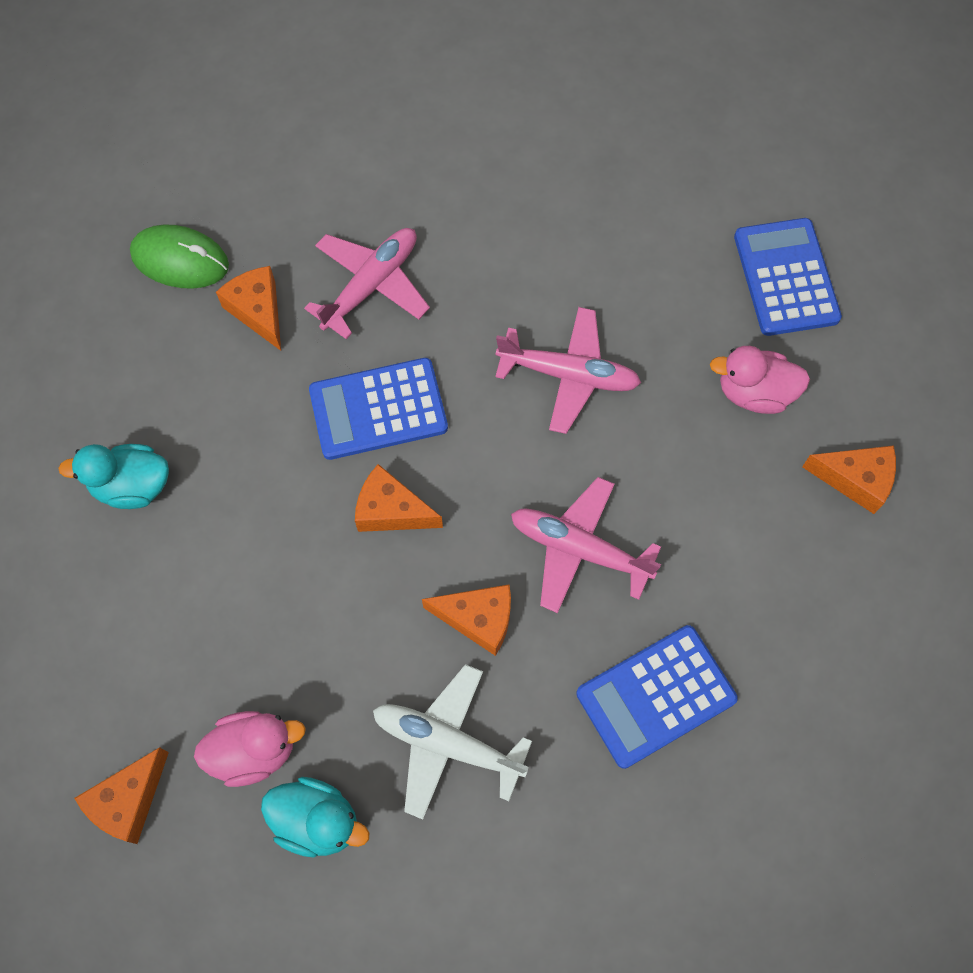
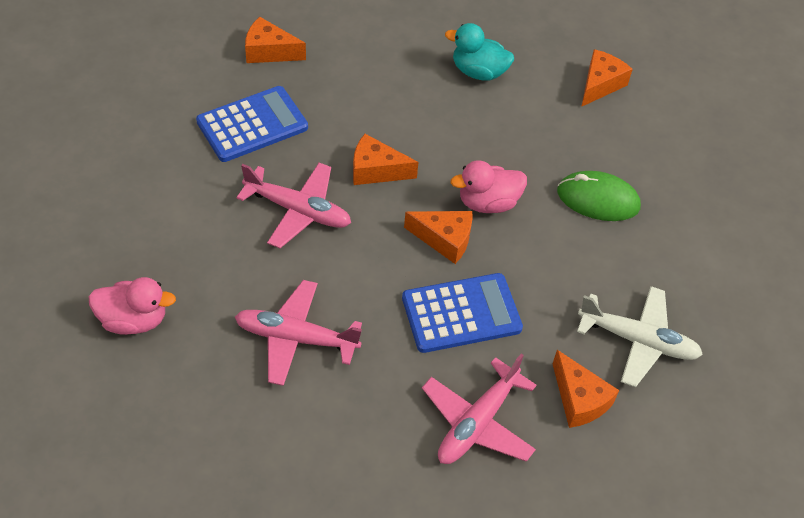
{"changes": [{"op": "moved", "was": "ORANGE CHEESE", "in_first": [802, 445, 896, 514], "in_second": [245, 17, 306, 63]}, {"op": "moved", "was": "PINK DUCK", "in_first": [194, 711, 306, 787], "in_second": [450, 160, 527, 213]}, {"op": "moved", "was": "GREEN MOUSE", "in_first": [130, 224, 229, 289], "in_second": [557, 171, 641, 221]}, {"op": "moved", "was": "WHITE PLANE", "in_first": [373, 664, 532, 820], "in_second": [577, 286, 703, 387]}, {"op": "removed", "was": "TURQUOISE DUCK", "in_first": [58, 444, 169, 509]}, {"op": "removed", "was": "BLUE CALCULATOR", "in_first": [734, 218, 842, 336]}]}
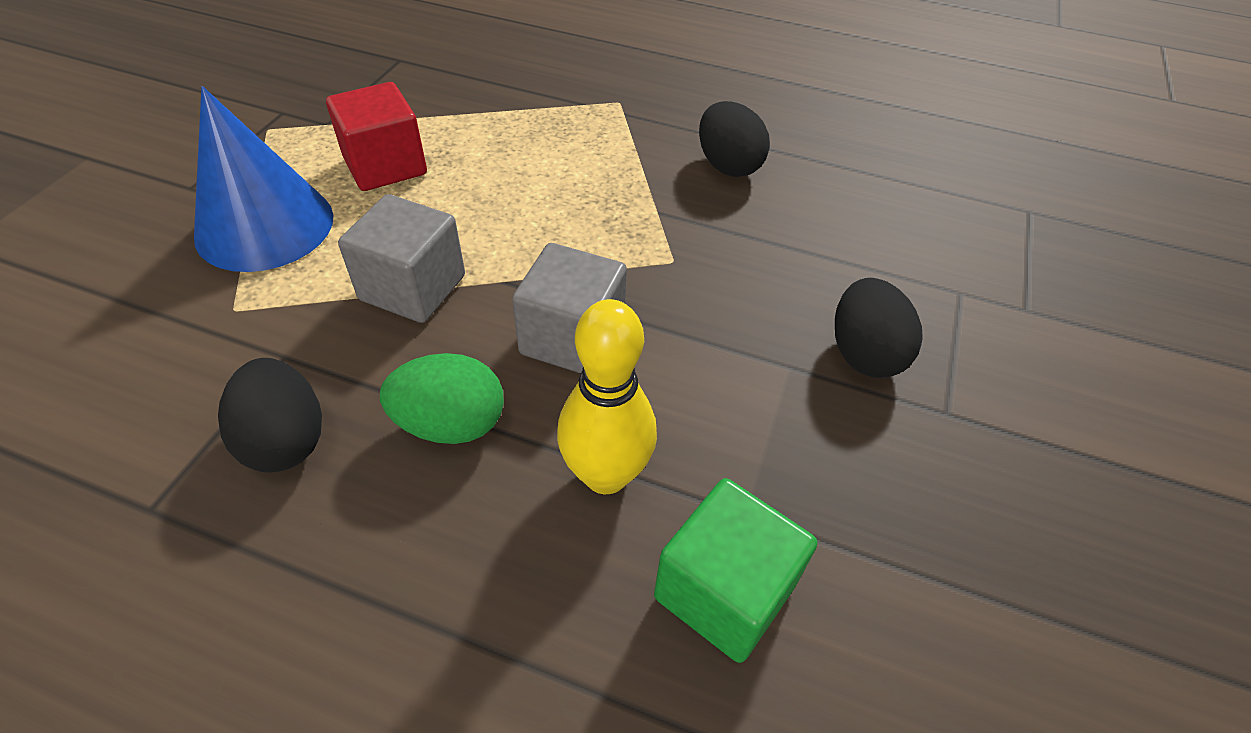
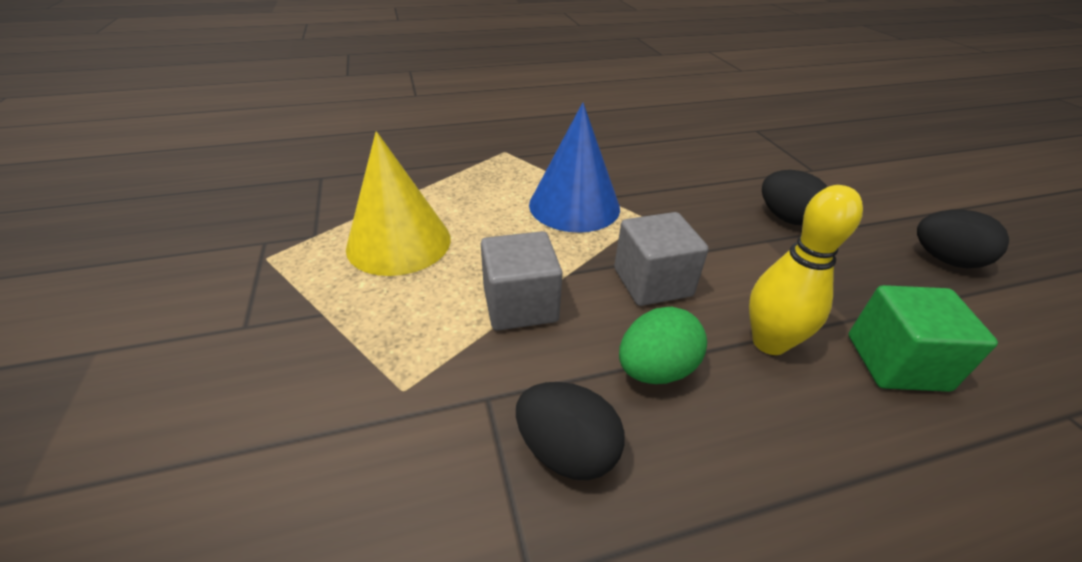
{"changes": [{"op": "replaced", "was": "RED CUBE", "now": "YELLOW CONE", "in_first": [326, 82, 427, 191], "in_second": [346, 131, 451, 276]}, {"op": "moved", "was": "BLUE CONE", "in_first": [194, 86, 333, 272], "in_second": [529, 103, 620, 233]}, {"op": "moved", "was": "BLACK EGG", "in_first": [699, 101, 770, 177], "in_second": [917, 210, 1009, 268]}]}
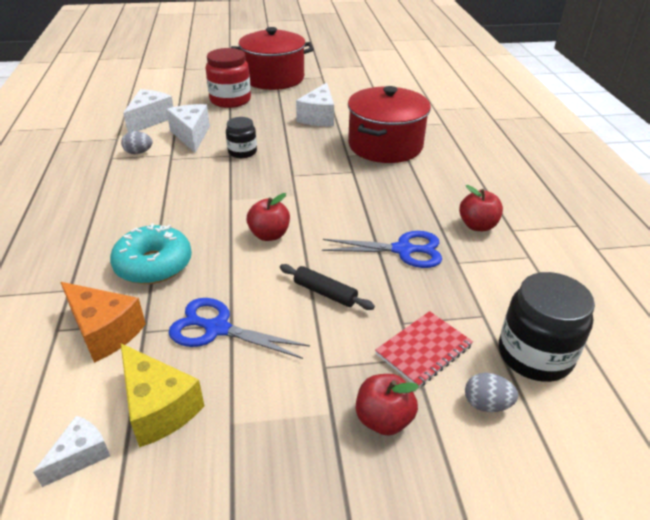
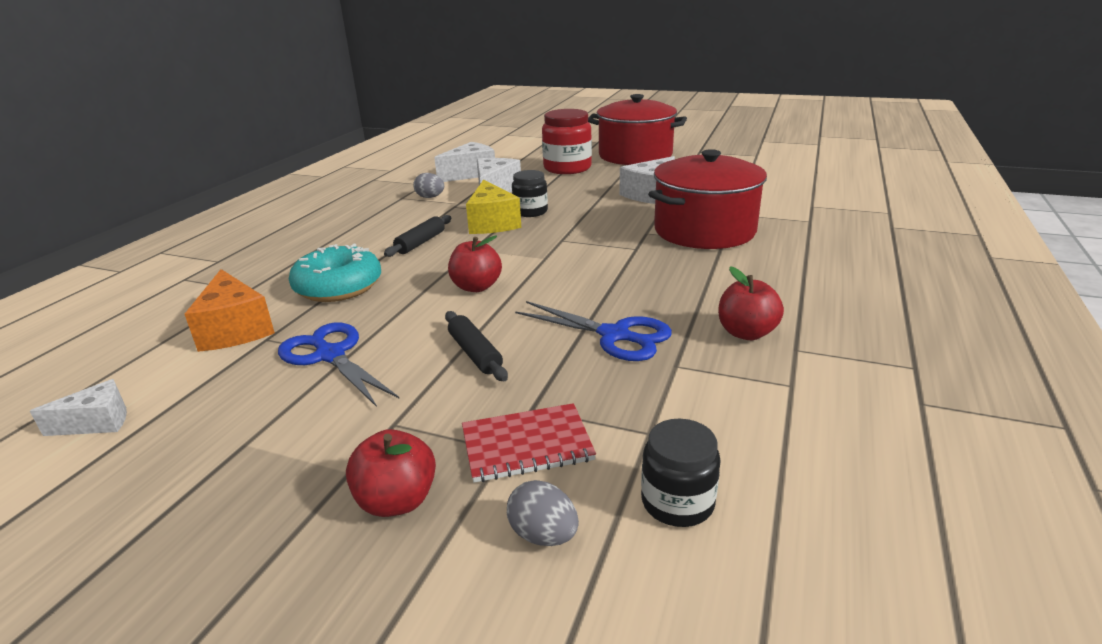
{"changes": [{"op": "added", "now": "BLACK ROLLING PIN", "in_second": [384, 215, 451, 257]}, {"op": "moved", "was": "YELLOW CHEESE", "in_first": [121, 343, 204, 448], "in_second": [466, 180, 521, 234]}, {"op": "resized", "was": "BLACK JAR", "in_first": [499, 272, 595, 382], "in_second": [641, 418, 721, 527], "ratio": 0.6}]}
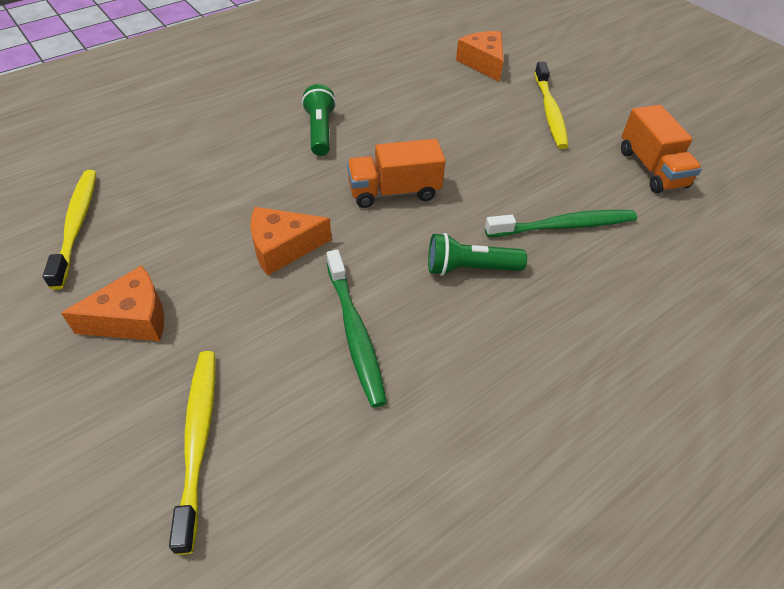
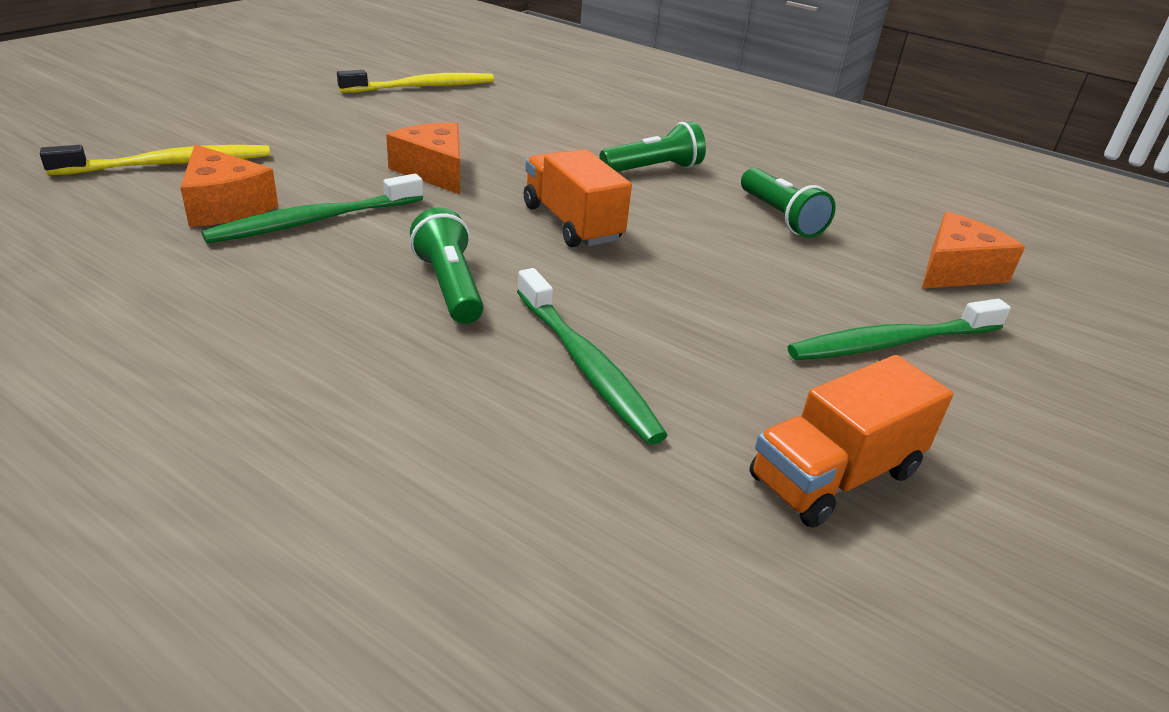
{"changes": [{"op": "moved", "was": "ORANGE CHEESE", "in_first": [61, 265, 164, 341], "in_second": [180, 144, 278, 227]}, {"op": "added", "now": "GREEN FLASHLIGHT", "in_second": [741, 168, 836, 238]}, {"op": "recoloured", "was": "YELLOW TOOTHBRUSH", "now": "GREEN TOOTHBRUSH", "in_first": [534, 62, 569, 149], "in_second": [788, 299, 1011, 360]}]}
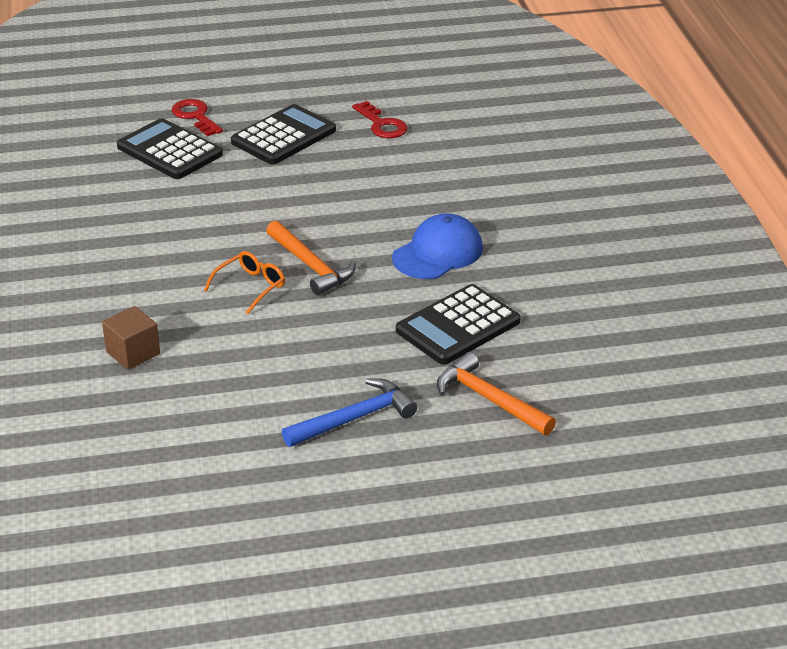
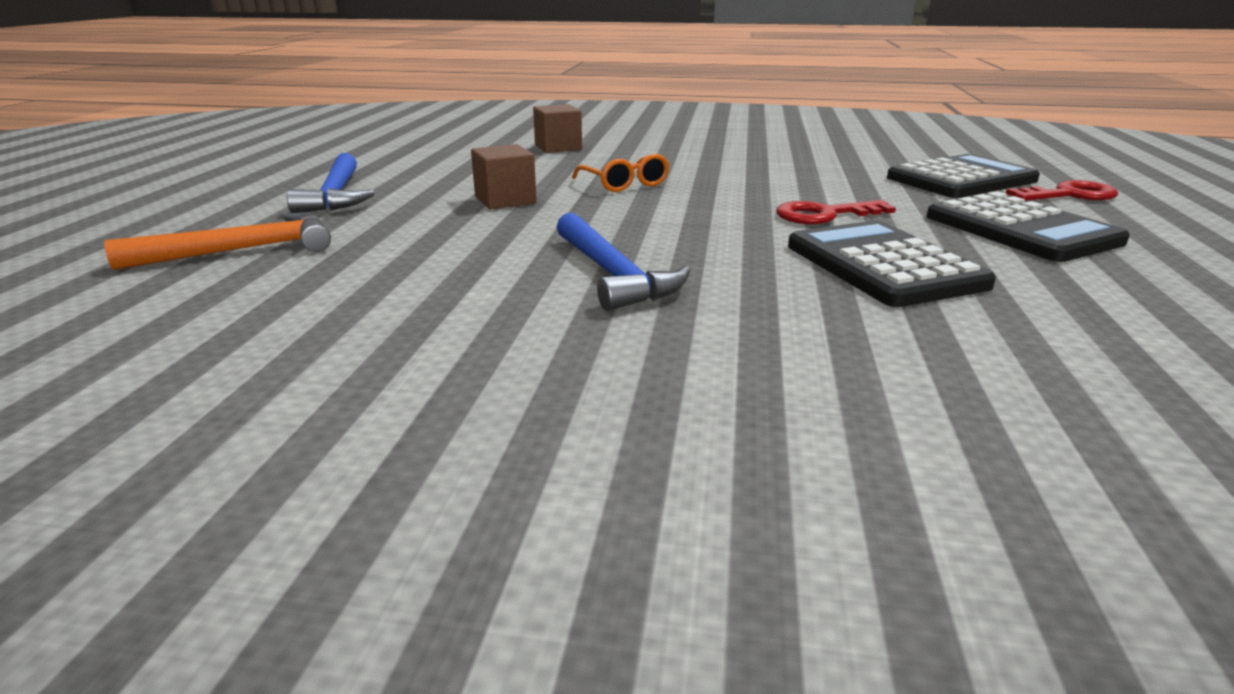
{"changes": [{"op": "added", "now": "BROWN CUBE", "in_second": [471, 144, 537, 210]}, {"op": "replaced", "was": "BLUE CAP", "now": "BLUE HAMMER", "in_first": [392, 213, 483, 279], "in_second": [556, 213, 690, 311]}, {"op": "moved", "was": "RED KEY", "in_first": [352, 101, 408, 138], "in_second": [776, 200, 896, 224]}, {"op": "moved", "was": "BLACK CALCULATOR", "in_first": [396, 284, 520, 365], "in_second": [788, 221, 996, 307]}, {"op": "removed", "was": "ORANGE HAMMER", "in_first": [266, 221, 356, 295]}]}
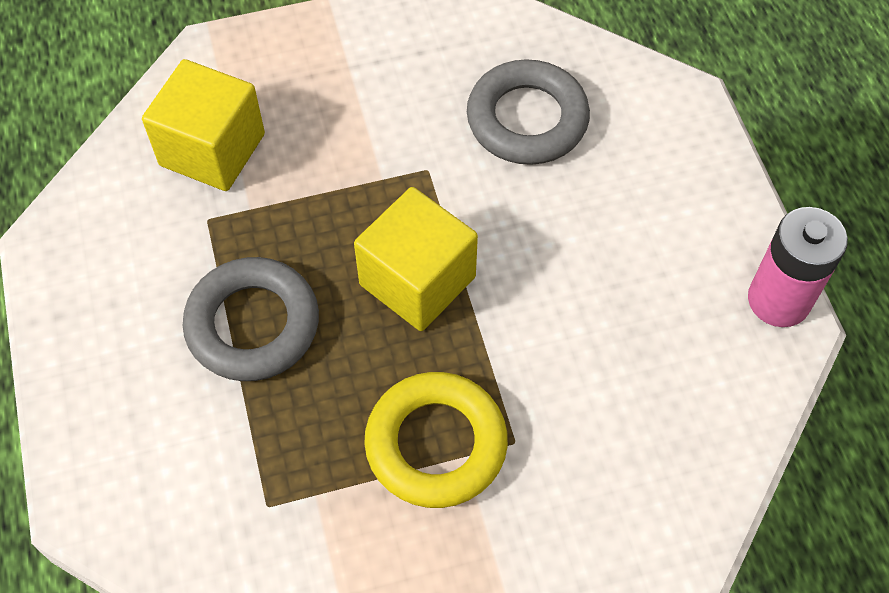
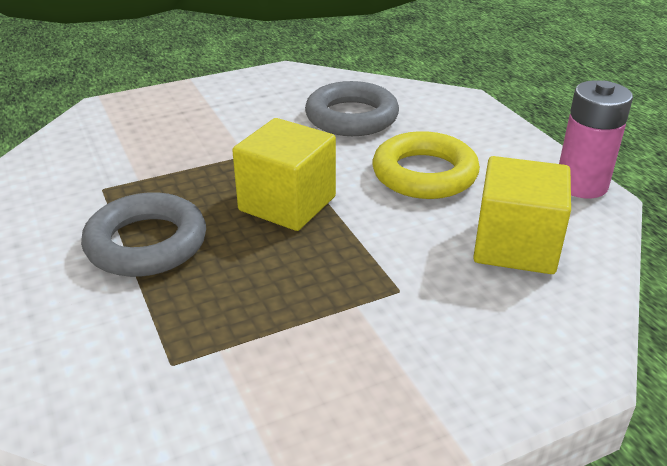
{"changes": [{"op": "moved", "was": "YELLOW RING", "in_first": [364, 372, 508, 508], "in_second": [372, 131, 480, 199]}, {"op": "moved", "was": "YELLOW CUBE", "in_first": [142, 59, 265, 191], "in_second": [473, 156, 571, 274]}]}
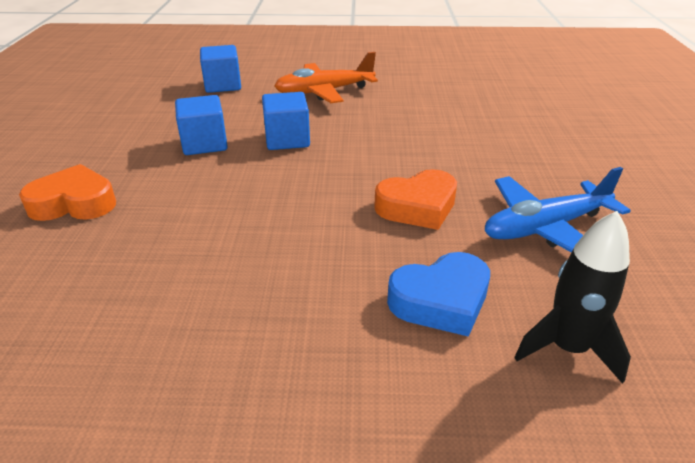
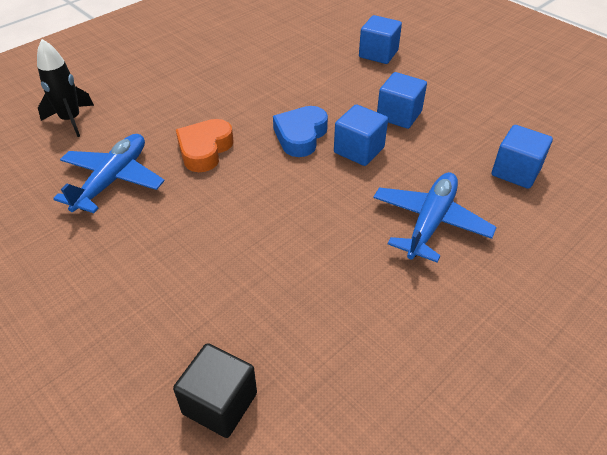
{"changes": [{"op": "added", "now": "BLACK CUBE", "in_second": [173, 343, 257, 438]}, {"op": "moved", "was": "BLUE HEART", "in_first": [387, 252, 490, 337], "in_second": [273, 106, 328, 157]}, {"op": "replaced", "was": "ORANGE HEART", "now": "BLUE CUBE", "in_first": [19, 164, 116, 221], "in_second": [359, 15, 402, 64]}, {"op": "recoloured", "was": "ORANGE PLANE", "now": "BLUE PLANE", "in_first": [274, 52, 378, 103], "in_second": [373, 172, 497, 263]}]}
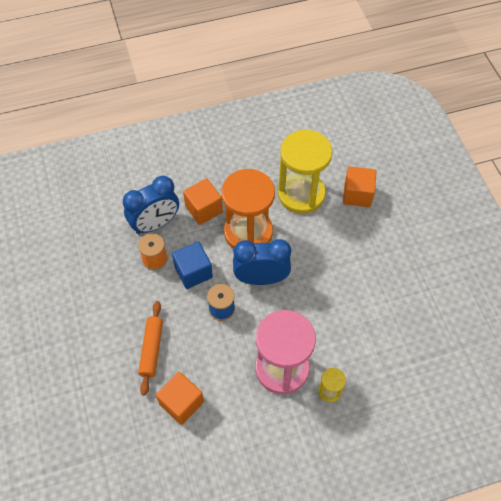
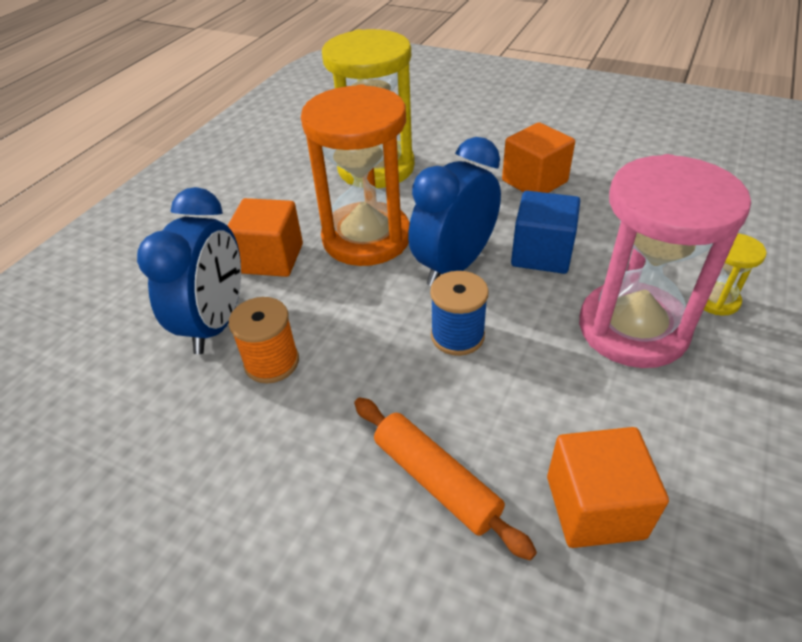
{"changes": [{"op": "moved", "was": "ORANGE CUBE", "in_first": [343, 166, 376, 207], "in_second": [502, 122, 575, 193]}, {"op": "moved", "was": "BLUE CUBE", "in_first": [172, 242, 213, 289], "in_second": [511, 191, 580, 274]}]}
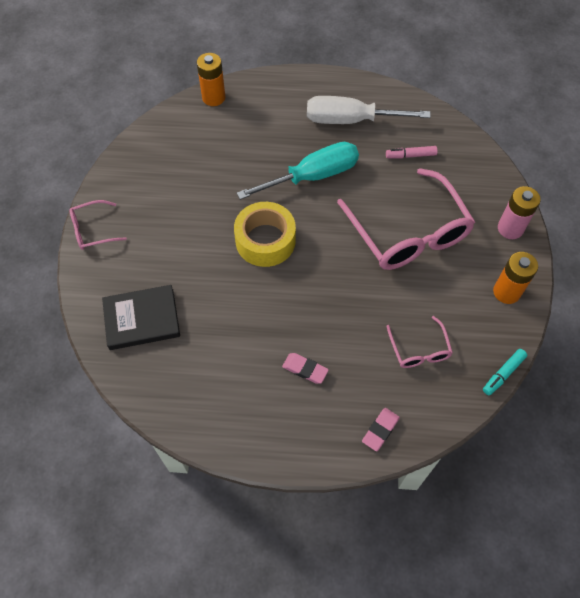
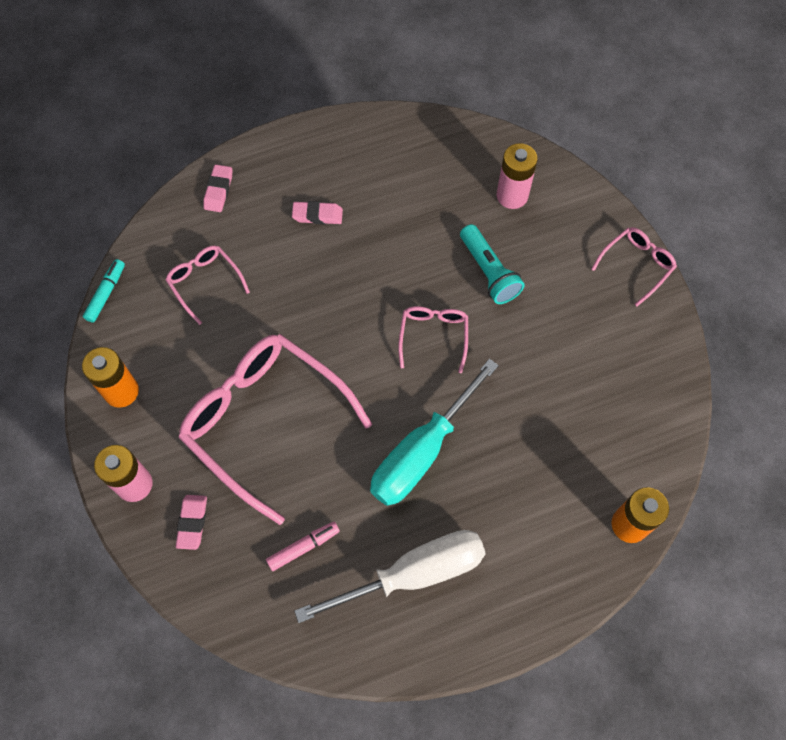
{"changes": [{"op": "added", "now": "PINK ERASER", "in_second": [176, 495, 207, 550]}, {"op": "replaced", "was": "YELLOW TAPE", "now": "PINK GLASSES", "in_first": [234, 202, 296, 267], "in_second": [398, 306, 468, 373]}, {"op": "added", "now": "TURQUOISE FLASHLIGHT", "in_second": [460, 224, 524, 304]}, {"op": "replaced", "was": "BLACK BOOK", "now": "PINK BATTERY", "in_first": [102, 285, 180, 350], "in_second": [496, 143, 538, 209]}]}
